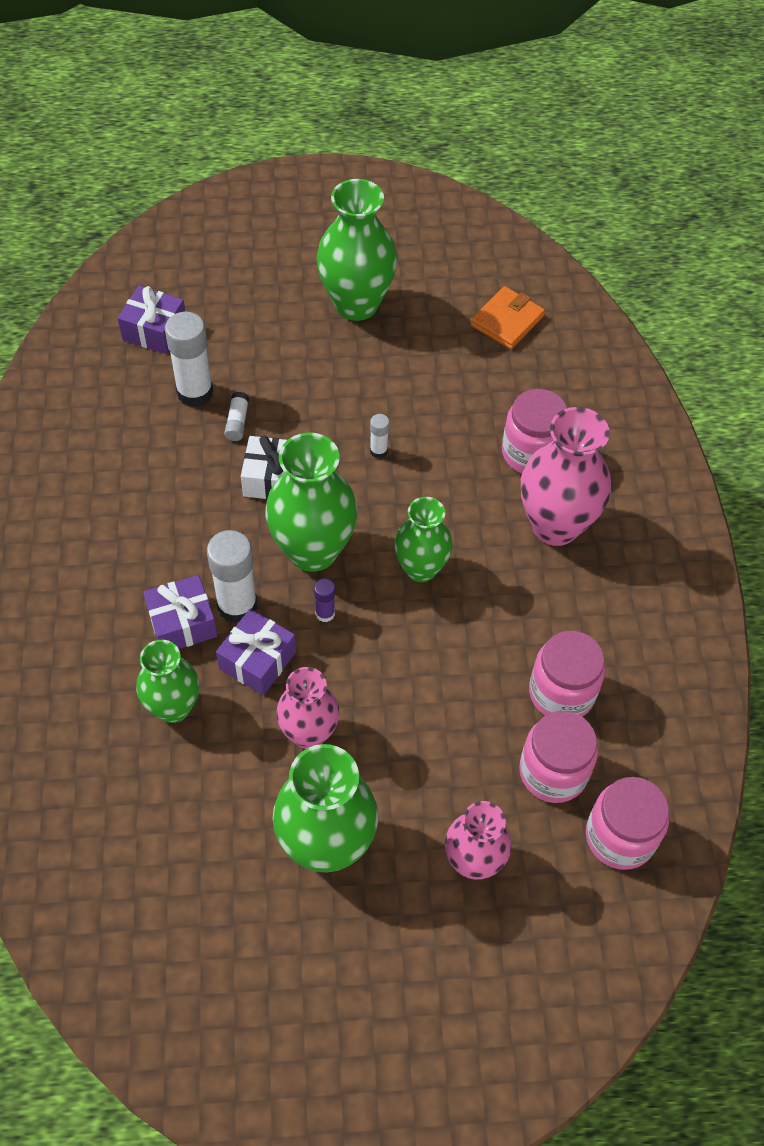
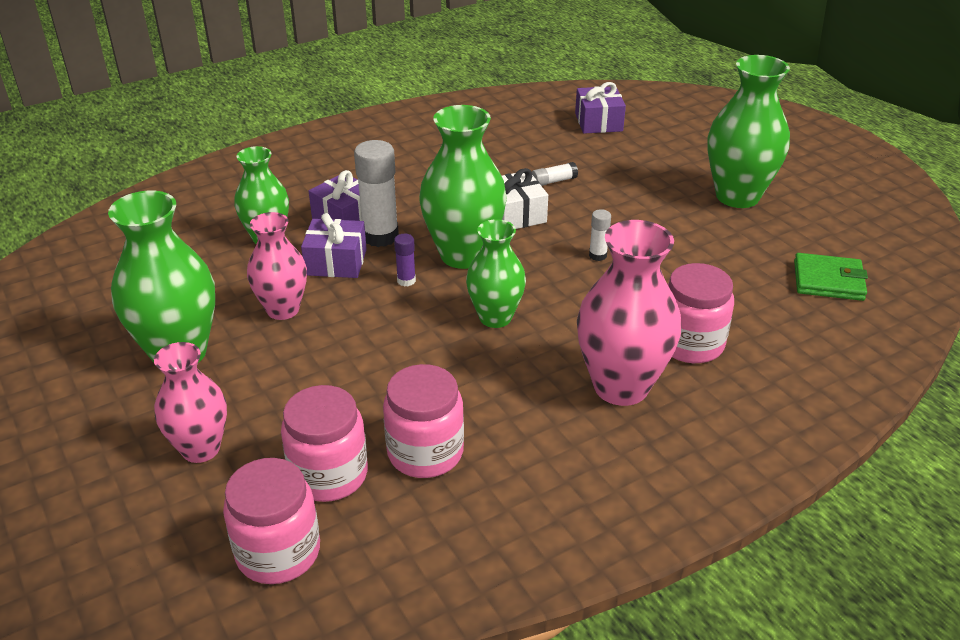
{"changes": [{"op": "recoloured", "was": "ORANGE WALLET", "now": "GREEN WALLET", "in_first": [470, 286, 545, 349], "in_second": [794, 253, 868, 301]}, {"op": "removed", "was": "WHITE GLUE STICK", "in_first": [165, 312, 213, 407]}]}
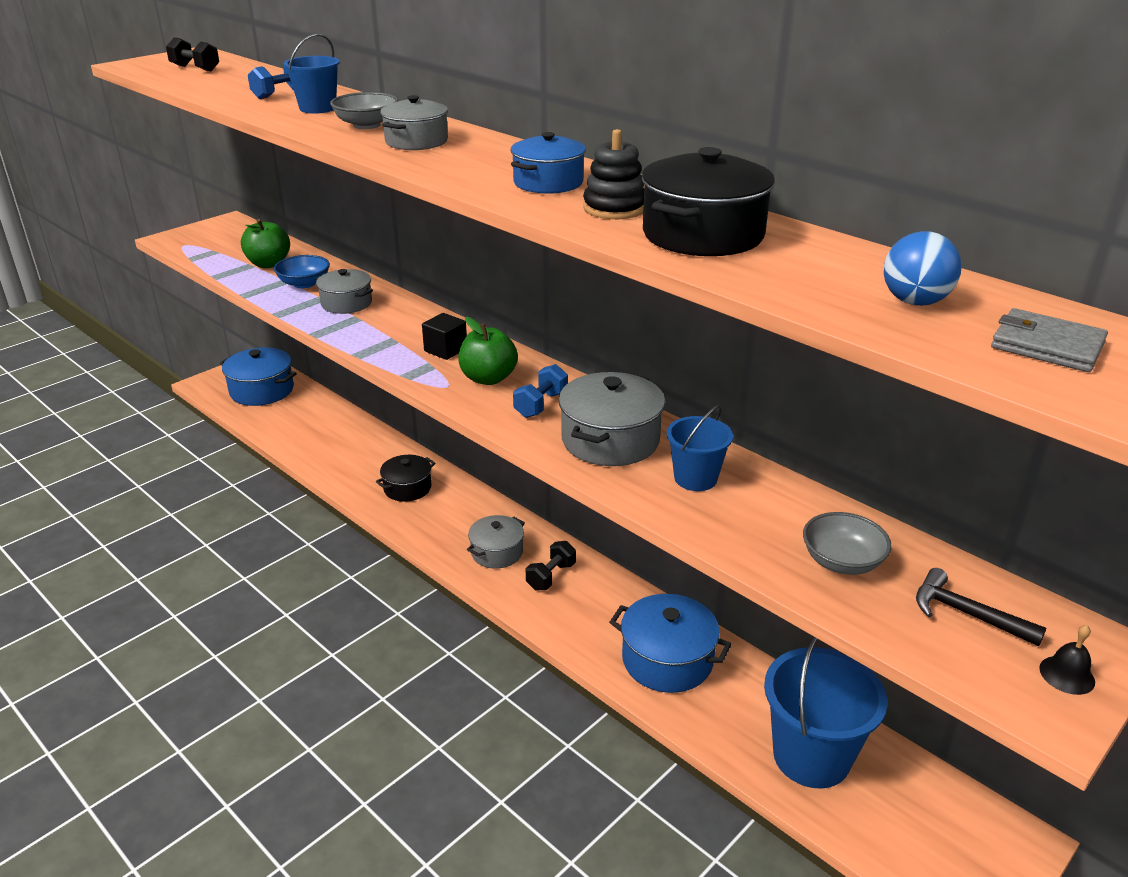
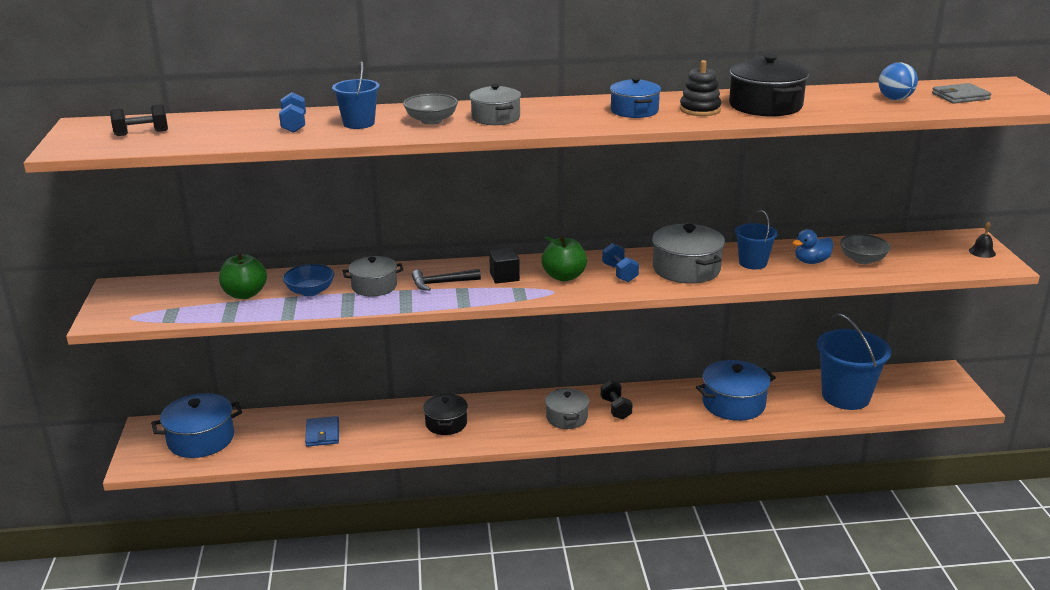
{"changes": [{"op": "added", "now": "BLUE WALLET", "in_second": [305, 416, 339, 447]}, {"op": "moved", "was": "BLACK HAMMER", "in_first": [916, 568, 1046, 647], "in_second": [412, 269, 481, 291]}, {"op": "added", "now": "BLUE DUCK", "in_second": [792, 229, 833, 264]}]}
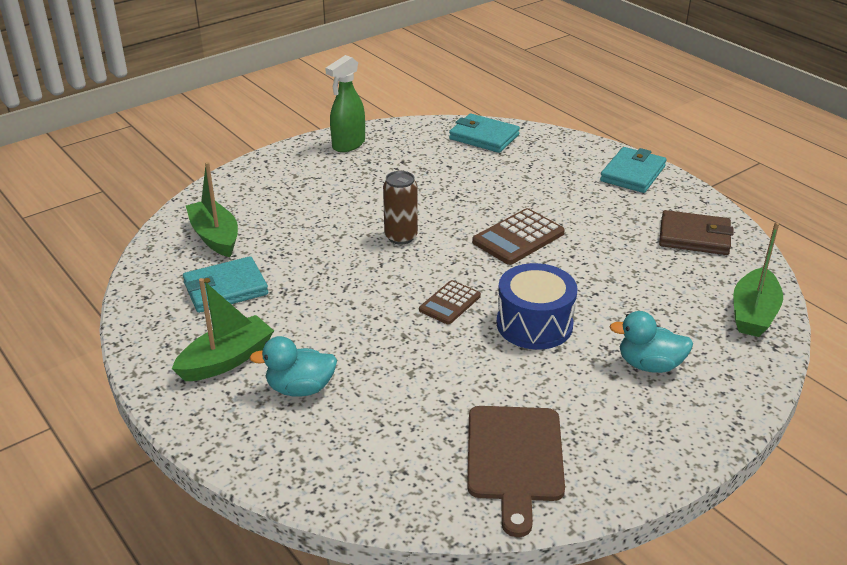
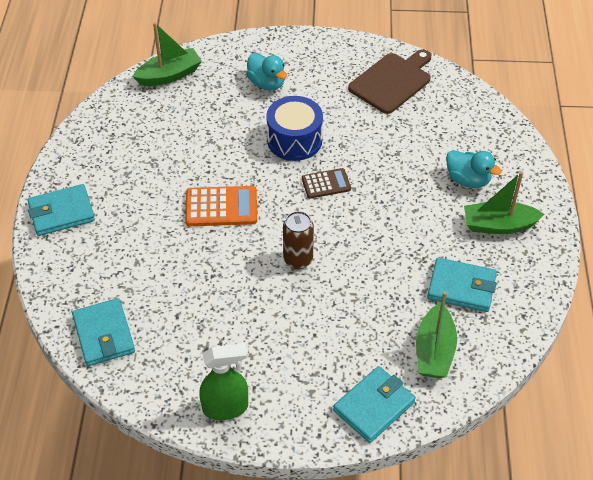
{"changes": [{"op": "recoloured", "was": "BROWN CALCULATOR", "now": "ORANGE CALCULATOR", "in_first": [472, 208, 565, 265], "in_second": [185, 186, 257, 226]}, {"op": "added", "now": "TURQUOISE WALLET", "in_second": [333, 366, 416, 443]}, {"op": "removed", "was": "BROWN WALLET", "in_first": [659, 210, 734, 255]}]}
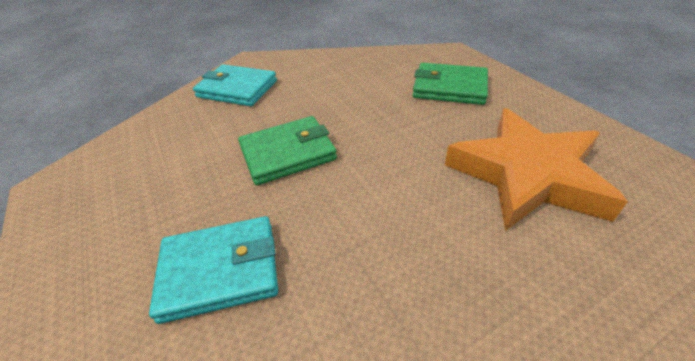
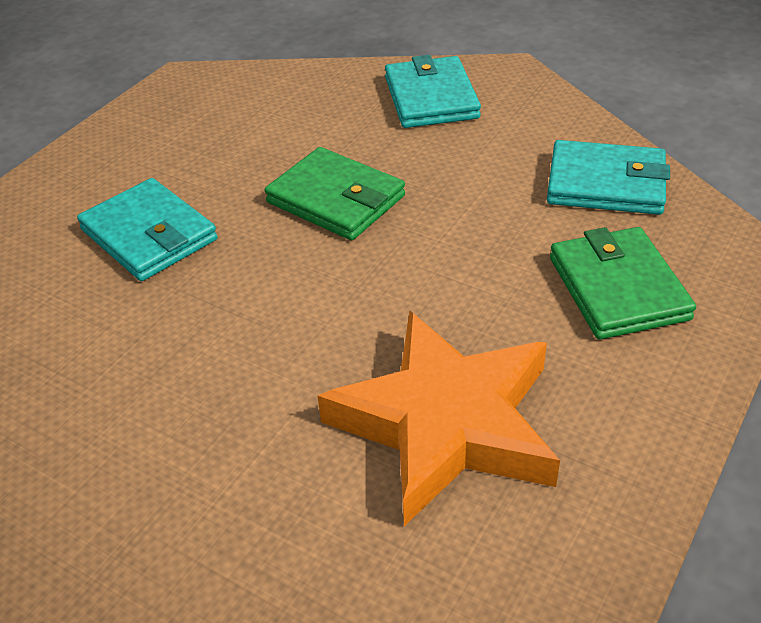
{"changes": [{"op": "added", "now": "TURQUOISE WALLET", "in_second": [547, 140, 670, 215]}]}
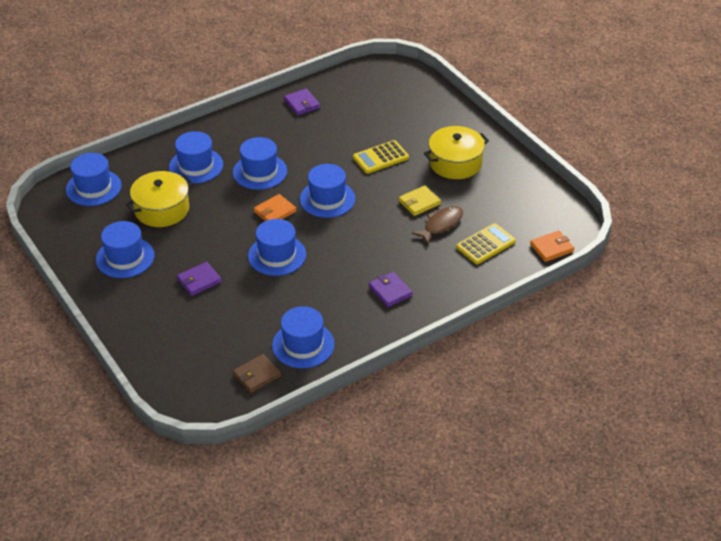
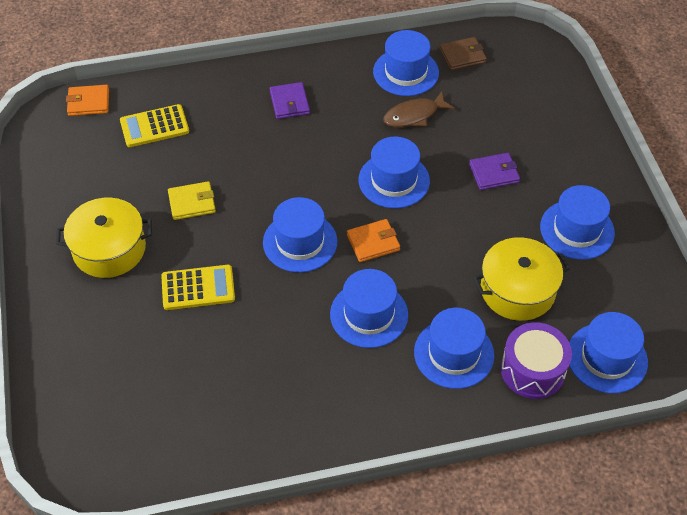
{"changes": [{"op": "moved", "was": "BROWN FISH", "in_first": [412, 206, 463, 244], "in_second": [383, 91, 455, 127]}, {"op": "added", "now": "PURPLE DRUM", "in_second": [501, 322, 572, 399]}, {"op": "removed", "was": "PURPLE WALLET", "in_first": [284, 89, 320, 115]}]}
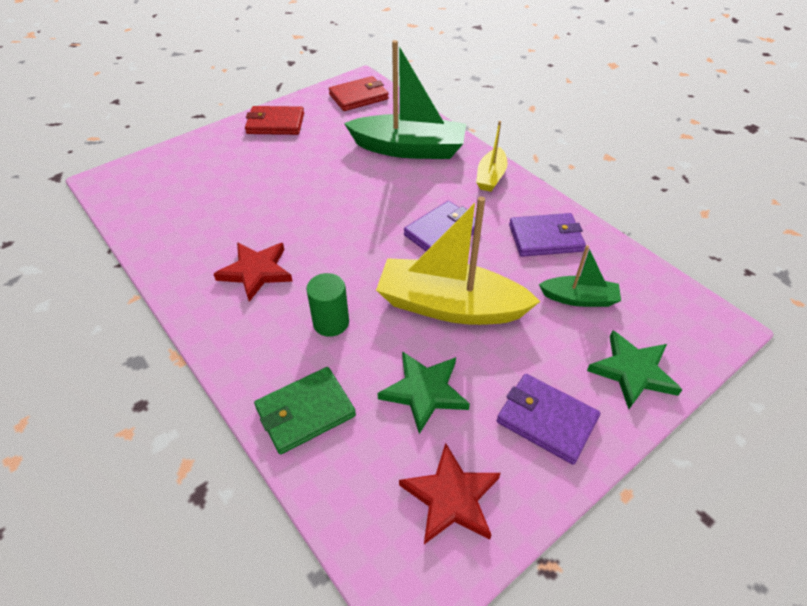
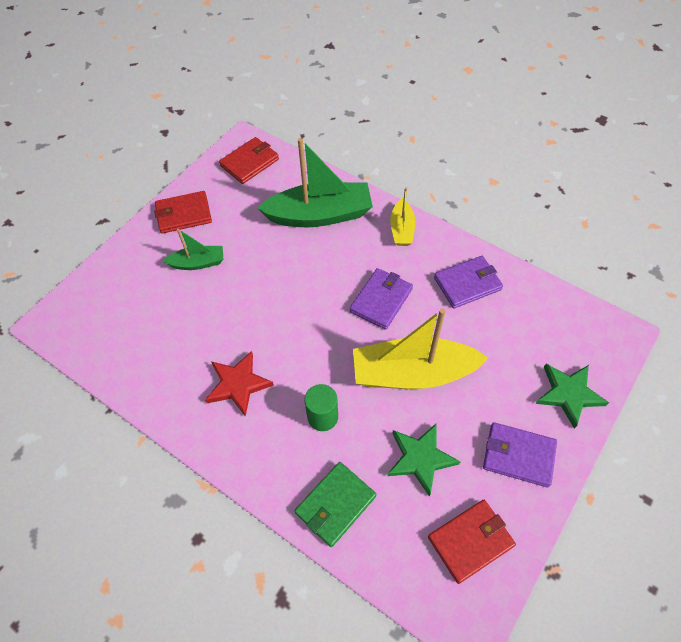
{"changes": [{"op": "moved", "was": "GREEN BOAT", "in_first": [539, 245, 621, 307], "in_second": [163, 229, 223, 270]}, {"op": "replaced", "was": "RED STAR", "now": "RED WALLET", "in_first": [399, 443, 501, 544], "in_second": [428, 500, 516, 584]}]}
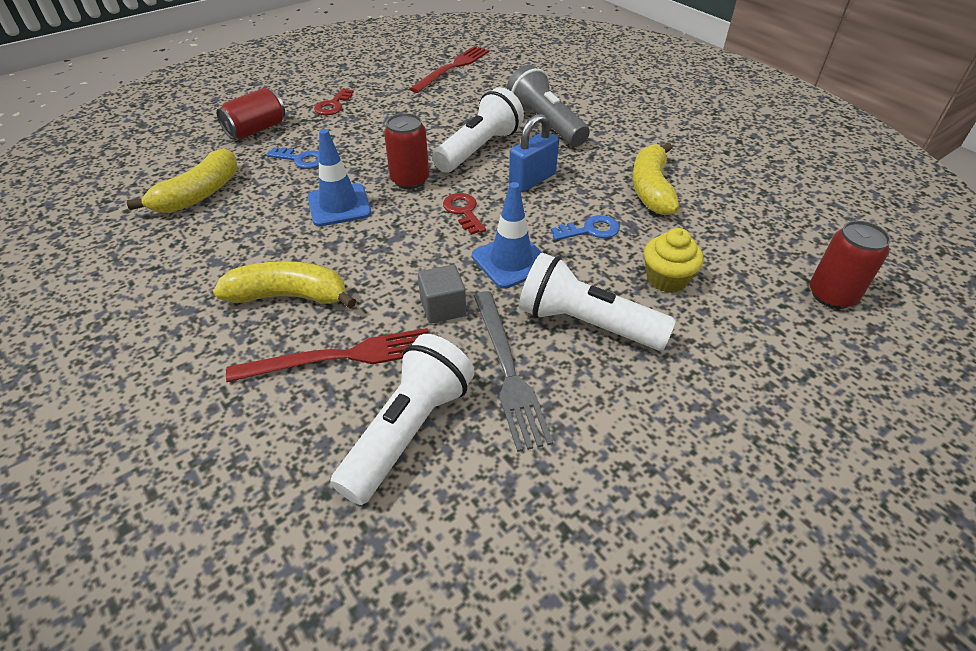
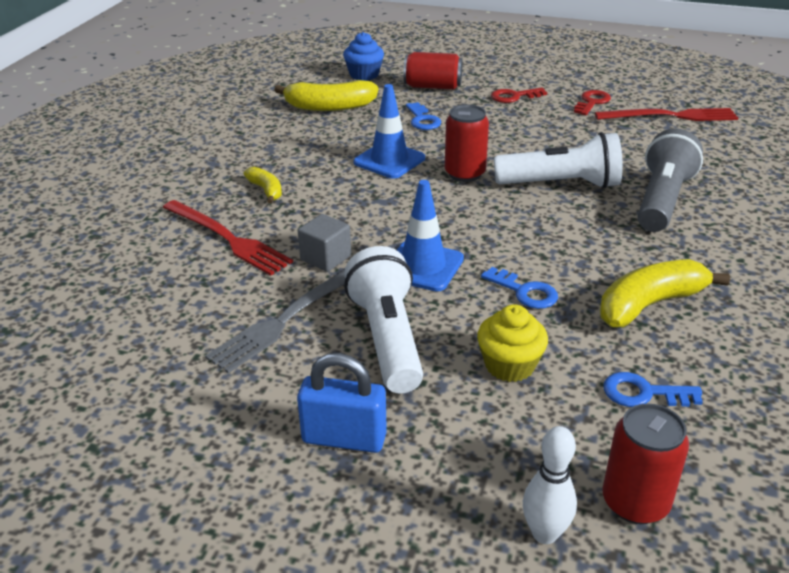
{"changes": [{"op": "resized", "was": "YELLOW BANANA", "in_first": [213, 261, 357, 309], "in_second": [243, 167, 282, 204], "ratio": 0.55}, {"op": "moved", "was": "BLUE PADLOCK", "in_first": [509, 114, 559, 192], "in_second": [297, 353, 387, 453]}, {"op": "added", "now": "BLUE CUPCAKE", "in_second": [343, 32, 384, 81]}, {"op": "added", "now": "WHITE BOWLING PIN", "in_second": [523, 426, 577, 544]}, {"op": "moved", "was": "RED KEY", "in_first": [443, 193, 486, 235], "in_second": [574, 90, 611, 115]}, {"op": "added", "now": "BLUE KEY", "in_second": [603, 372, 703, 407]}, {"op": "removed", "was": "WHITE FLASHLIGHT", "in_first": [330, 334, 474, 505]}]}
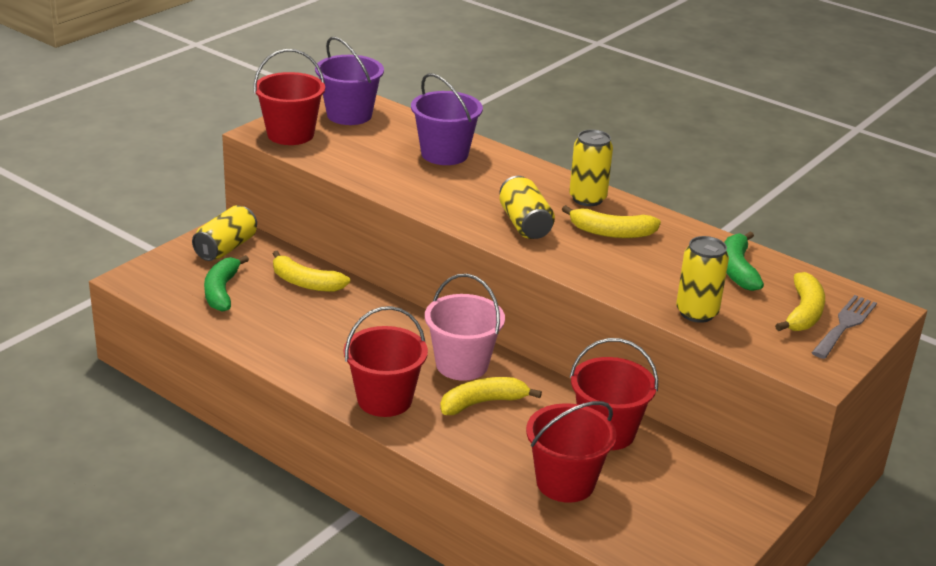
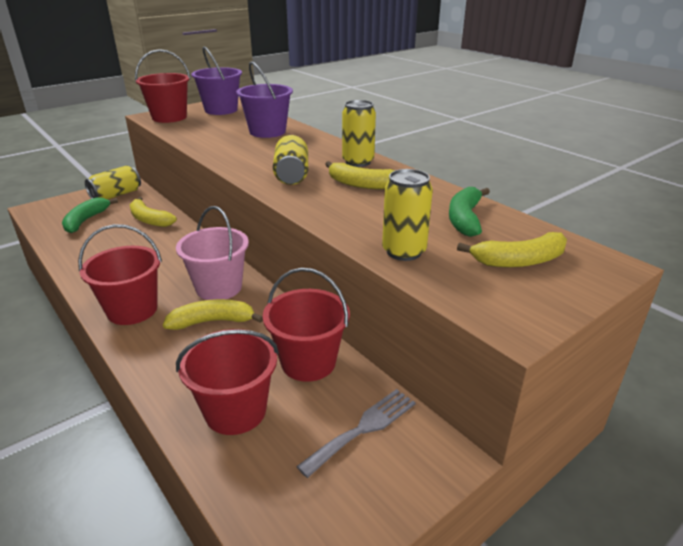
{"changes": [{"op": "moved", "was": "GREY FORK", "in_first": [811, 295, 877, 359], "in_second": [296, 389, 416, 478]}, {"op": "turned", "was": "YELLOW BANANA", "in_first": [775, 272, 825, 331], "in_second": [457, 232, 567, 267], "clockwise": 45}]}
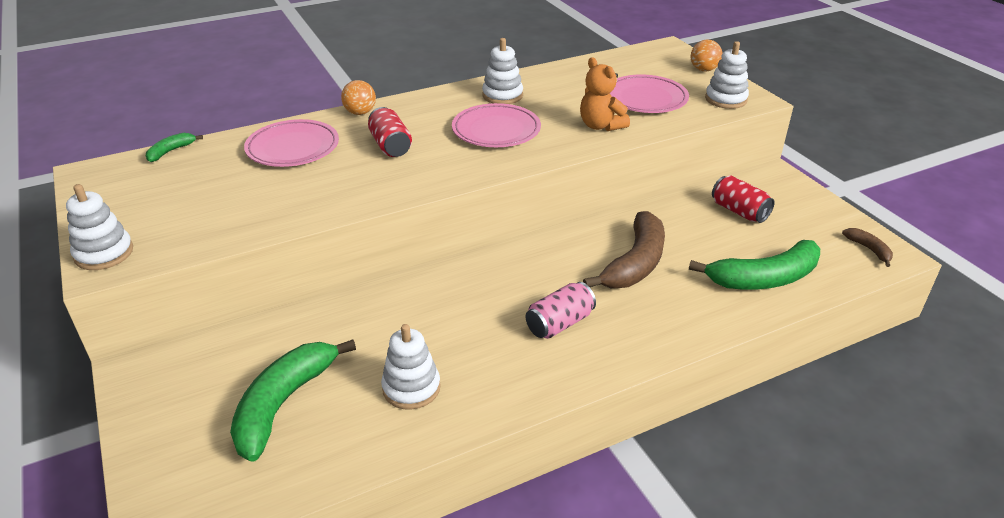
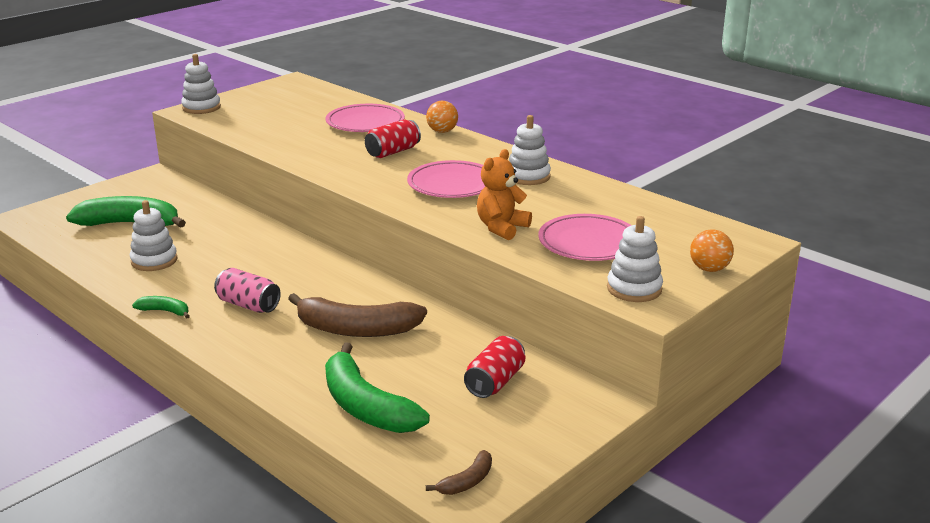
{"changes": [{"op": "moved", "was": "GREEN BANANA", "in_first": [146, 133, 203, 162], "in_second": [132, 296, 190, 318]}]}
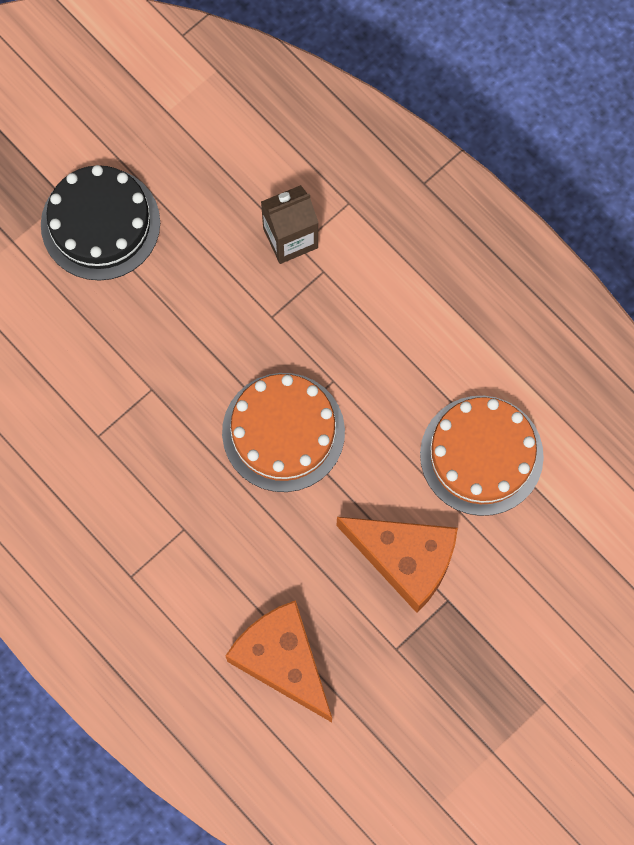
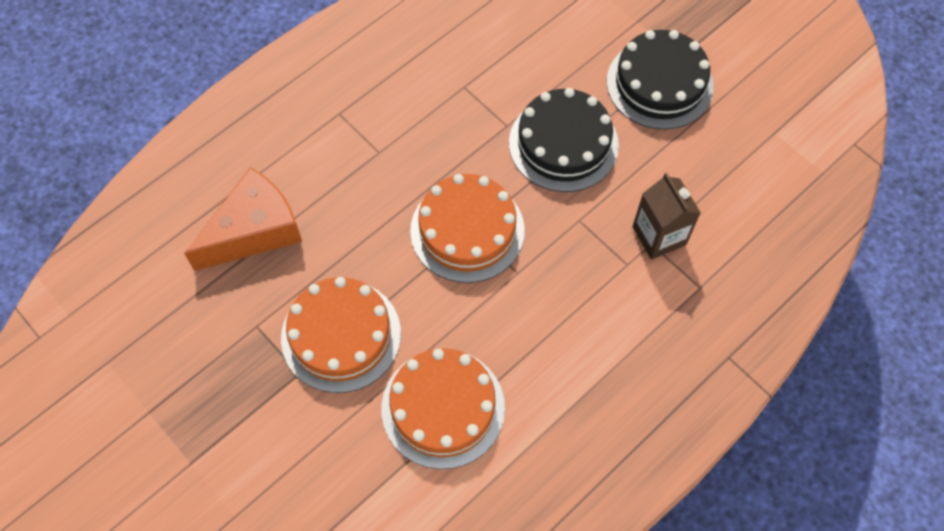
{"changes": [{"op": "replaced", "was": "ORANGE CHEESE", "now": "ORANGE CAKE", "in_first": [337, 517, 458, 613], "in_second": [281, 277, 401, 393]}, {"op": "added", "now": "BLACK CAKE", "in_second": [509, 88, 619, 192]}]}
